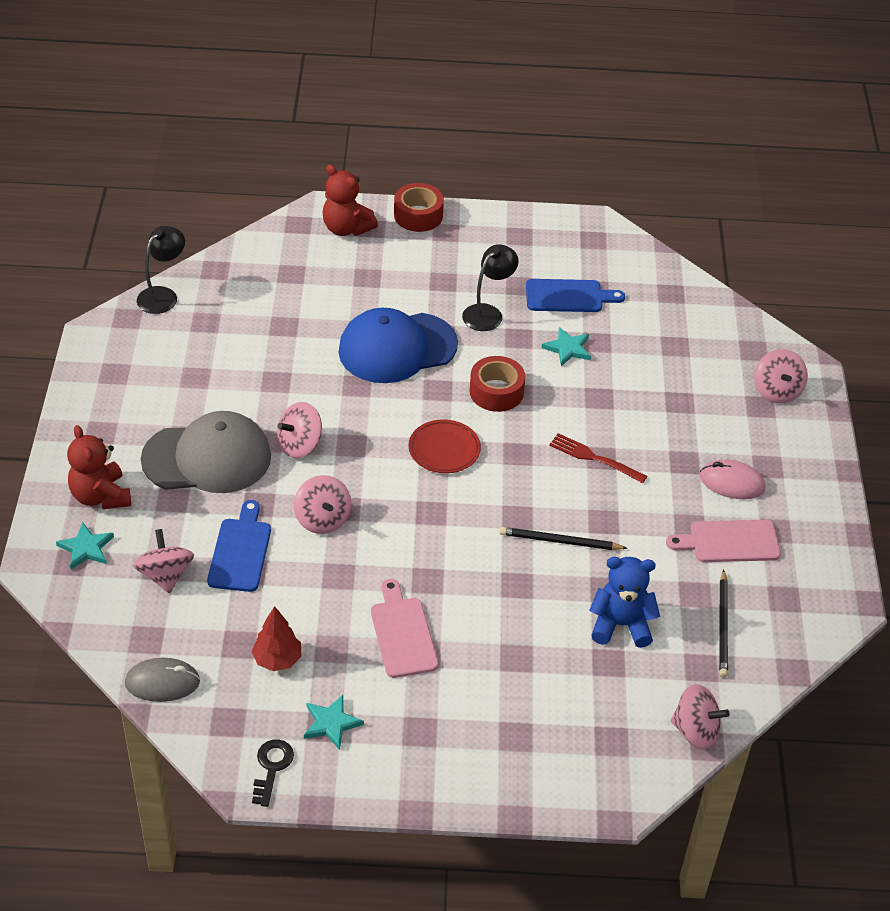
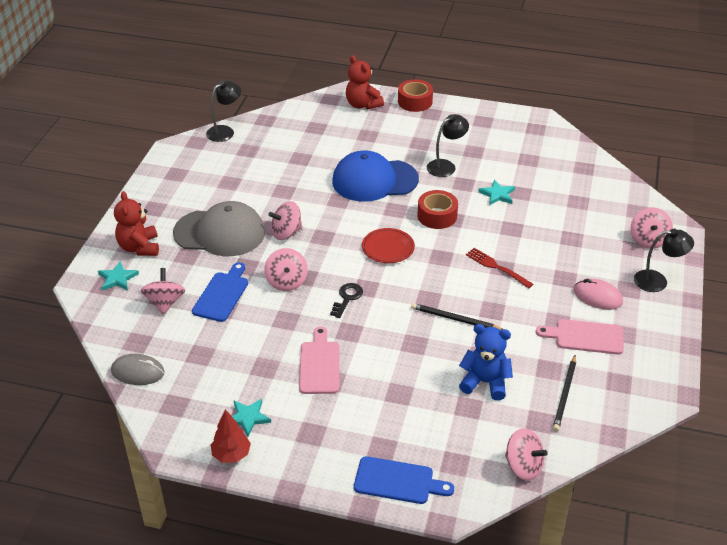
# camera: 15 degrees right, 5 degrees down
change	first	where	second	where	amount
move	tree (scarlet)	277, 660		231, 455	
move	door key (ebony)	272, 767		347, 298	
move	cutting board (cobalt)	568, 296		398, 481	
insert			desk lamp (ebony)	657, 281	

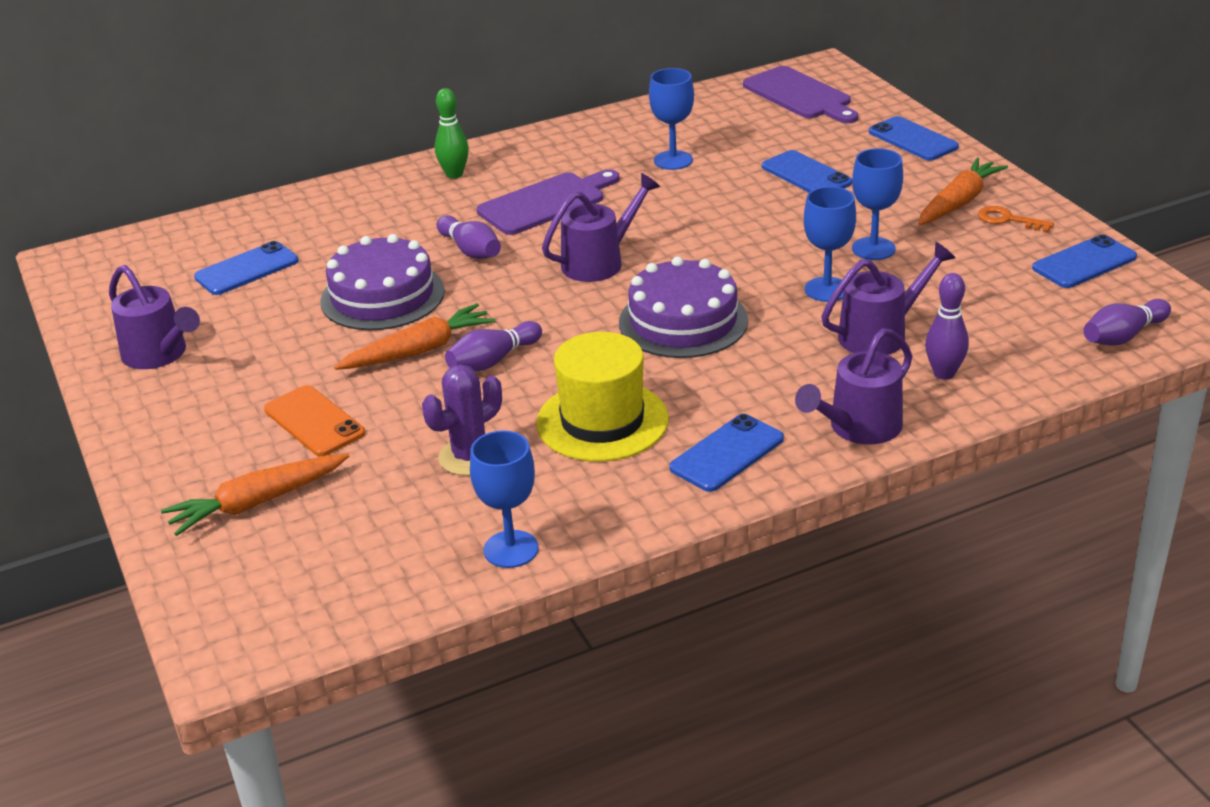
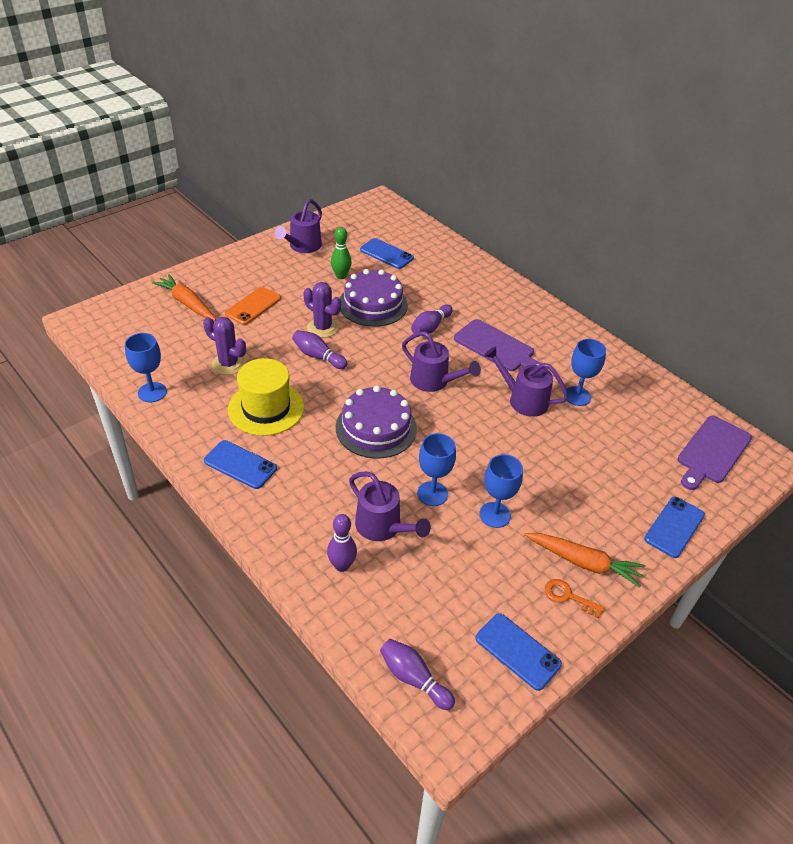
# camera: 70 degrees right, 10 degrees up
change	first	where	second	where	amount
replace	carrot (bright orange)	419, 350	saguaro cactus (royal purple)	322, 328	
move	skittle (green)	454, 174		341, 276	
move	watering can (royal purple)	858, 428		523, 400	
rotate	door key (bright orange)	1008, 220		568, 597	75 degrees counterclockwise
delete	phone (cobalt)	806, 175			

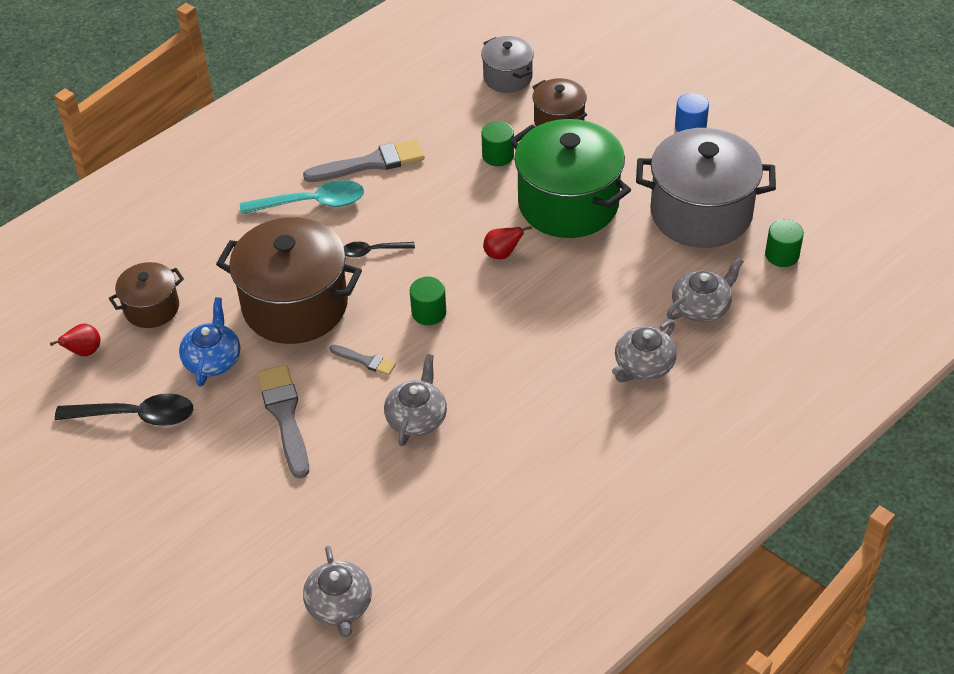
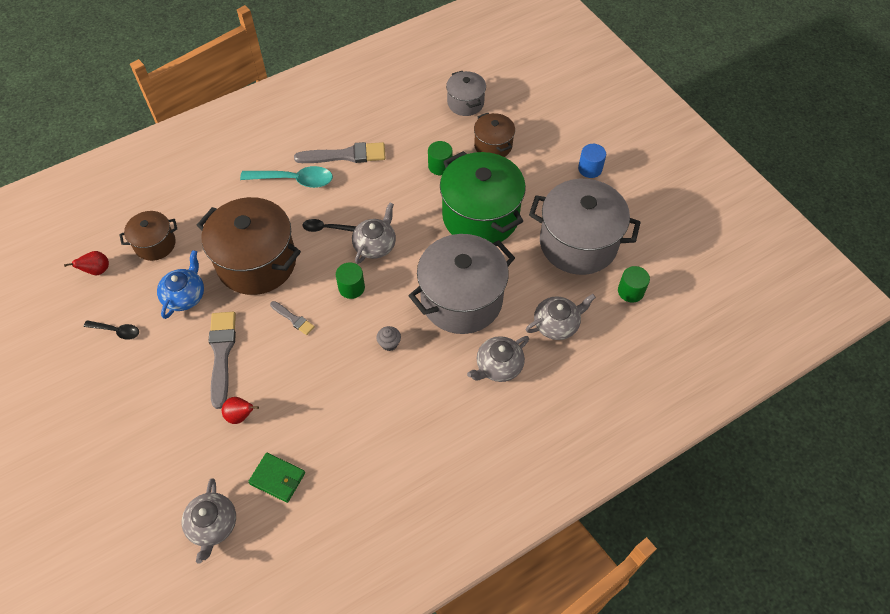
# camera: 10 degrees right, 10 degrees up
change	first	where	second	where	amount
resize	tablespoon (ebony)	136, 416		117, 331	x0.57
move	pear fruit (scarlet)	502, 254		241, 415	
insert			wallet (green)	277, 478	
move	teapot (ash-grey)	417, 418		375, 245	
insert			fairy cake (ash-grey)	389, 343	
insert			pot (ash-grey)	461, 300	

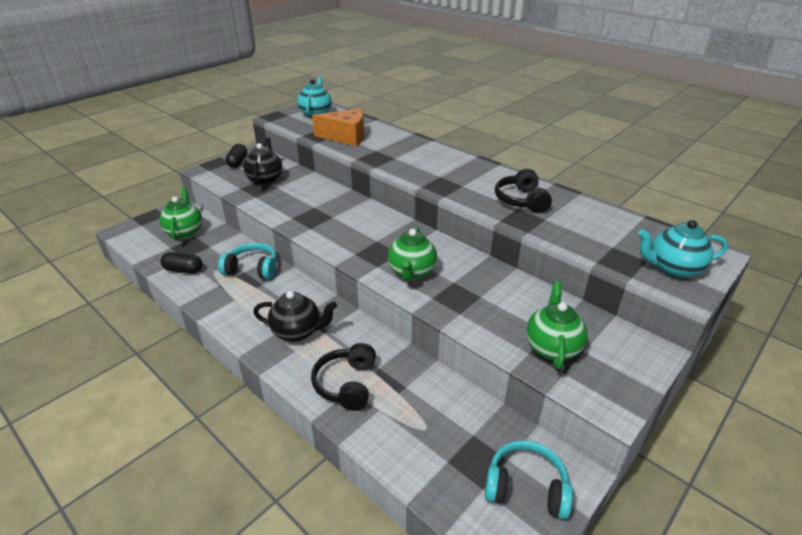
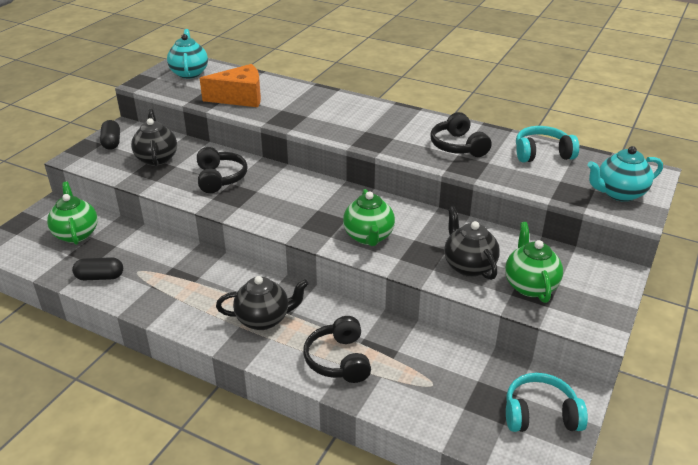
# camera: 15 degrees left, 0 degrees up
change	first	where	second	where	amount
insert			headset (ebony)	220, 178	
insert			teapot (ebony)	468, 266	
move	headset (turquoise)	252, 269		542, 154	

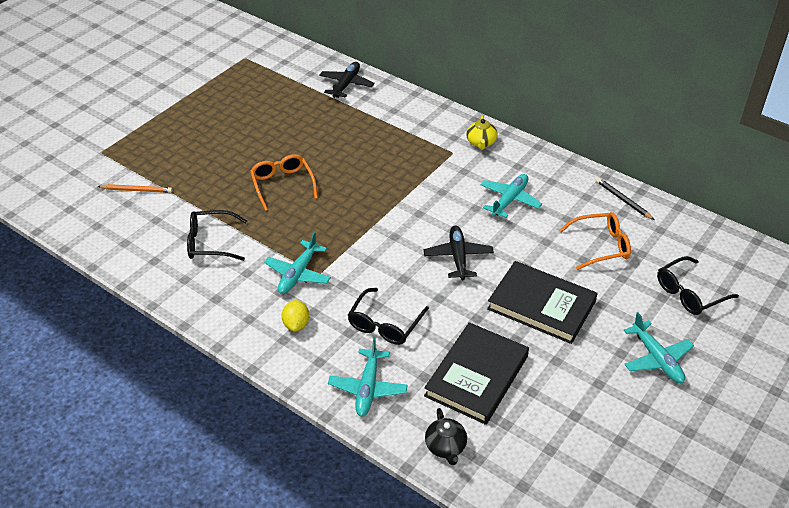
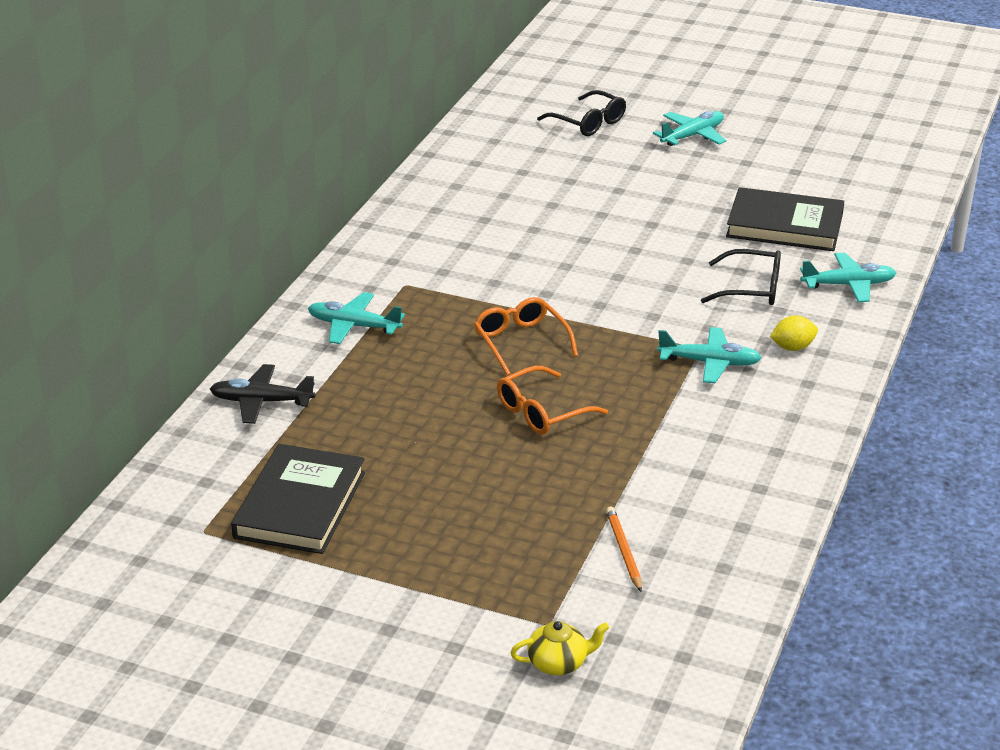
# camera: 105 degrees left, 10 degrees down
change	first	where	second	where	amount
move	book (ebony)	541, 305		300, 505	
move	toy plane (turquoise)	509, 200		354, 326	
move	spectacles (bright orange)	601, 246		520, 342	
move	teapot (golden)	481, 143		558, 663	
delete	spectacles (ebony)	210, 242			
delete	toy plane (ebony)	458, 257			
delete	teapot (ebony)	446, 447			
delete	lead pencil (ebony)	623, 200			

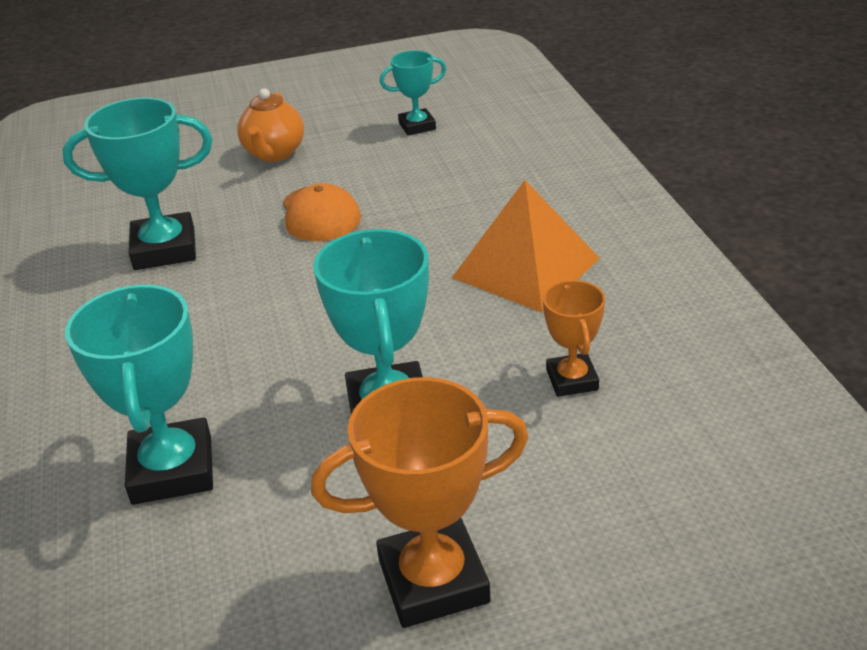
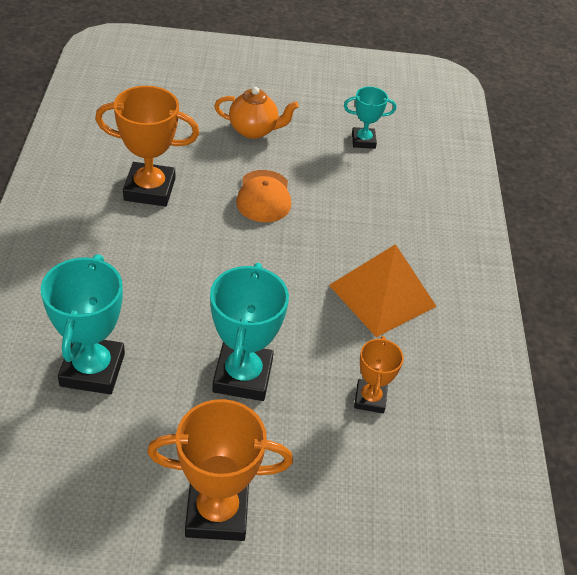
# camera: 10 degrees right, 10 degrees up
change	first	where	second	where	amount
recolor	award cup (turquoise)	164, 249	award cup (bright orange)	149, 189	
rotate	teapot (bright orange)	274, 153		254, 130	105 degrees counterclockwise

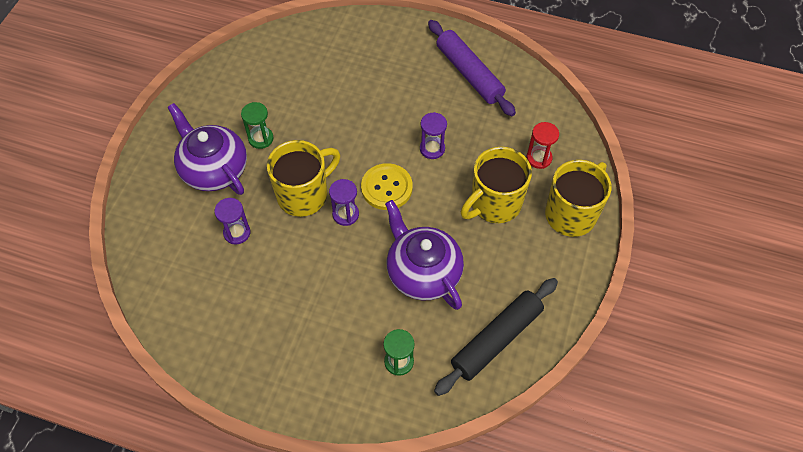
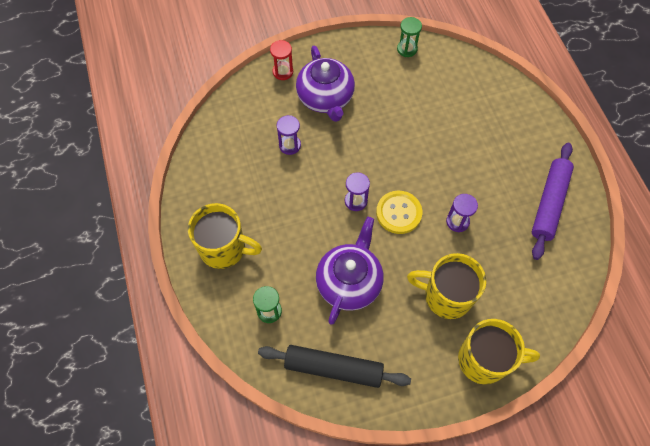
# camera: 55 degrees right, 5 degrees up
change	first	where	second	where	amount
move	mug (golden)	304, 195		224, 249	
move	sandglass (scarlet)	539, 158		283, 72	
rotate	teapot (royal purple)	214, 169		325, 98	150 degrees clockwise
move	sandglass (green)	261, 138		407, 49	

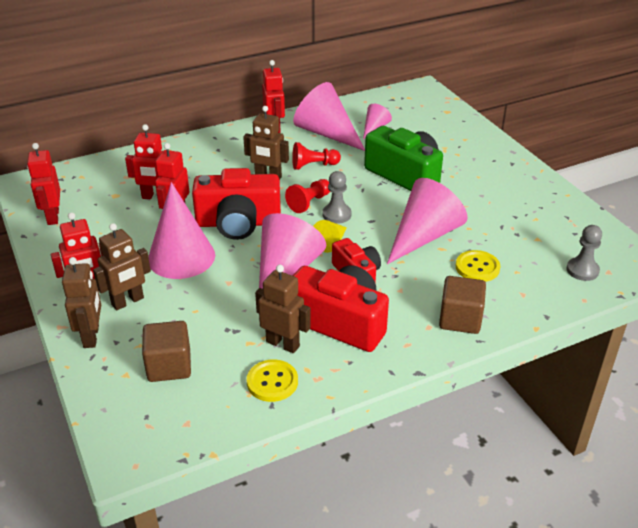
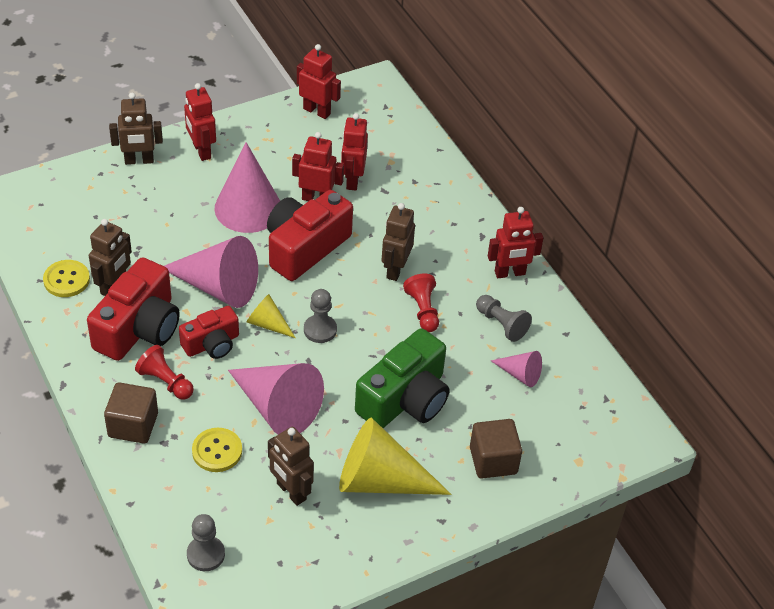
# camera: 85 degrees right, 10 degrees up
change	first	where	second	where	amount
move	pawn (scarlet)	309, 202		166, 382	
rotate	photo camera (scarlet)	238, 223		305, 247	45 degrees clockwise
move	robot figure (dark brown)	128, 301		291, 492	
rotate	robot figure (scarlet)	52, 217		317, 111	45 degrees clockwise
insert			cone shape (golden)	380, 480	
move	cube (dark brown)	169, 366		493, 460	
replace	cone shape (rosy)	327, 133	pawn (ash-grey)	501, 324	

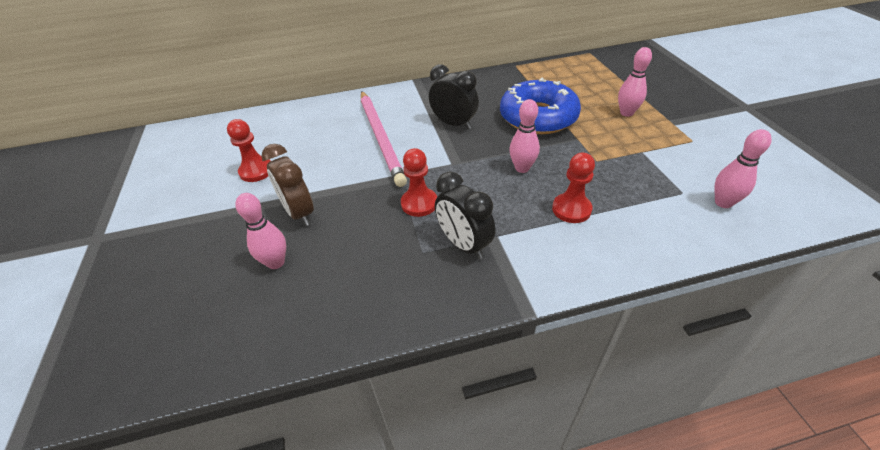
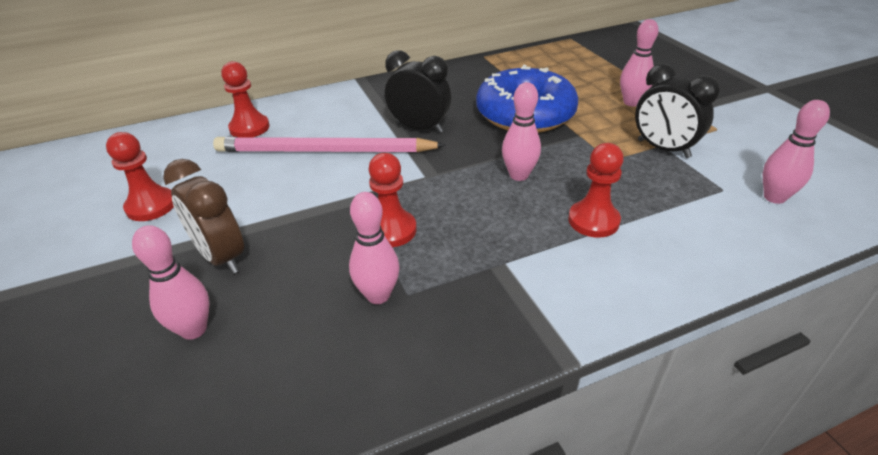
# camera: 10 degrees left, 5 degrees down
change	first	where	second	where	amount
rotate	lead pencil (rosy)	381, 138		324, 151	120 degrees clockwise
insert			pawn (scarlet)	249, 128	
insert			skittle (rosy)	378, 295	
move	alarm clock (ebony)	464, 245		663, 149	

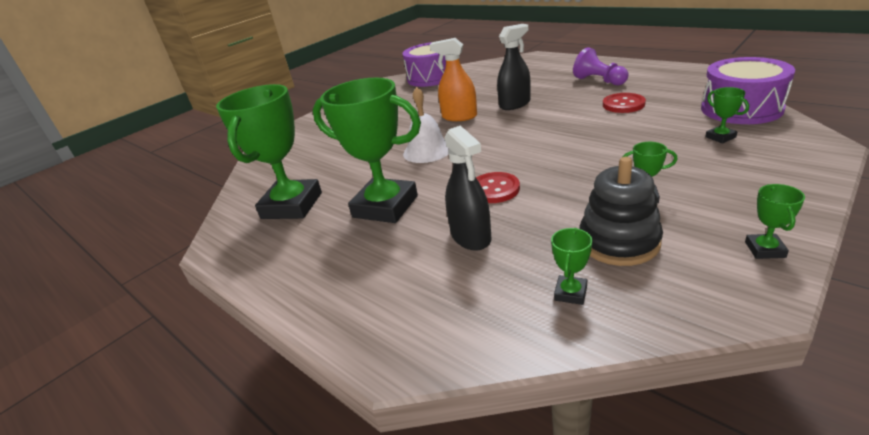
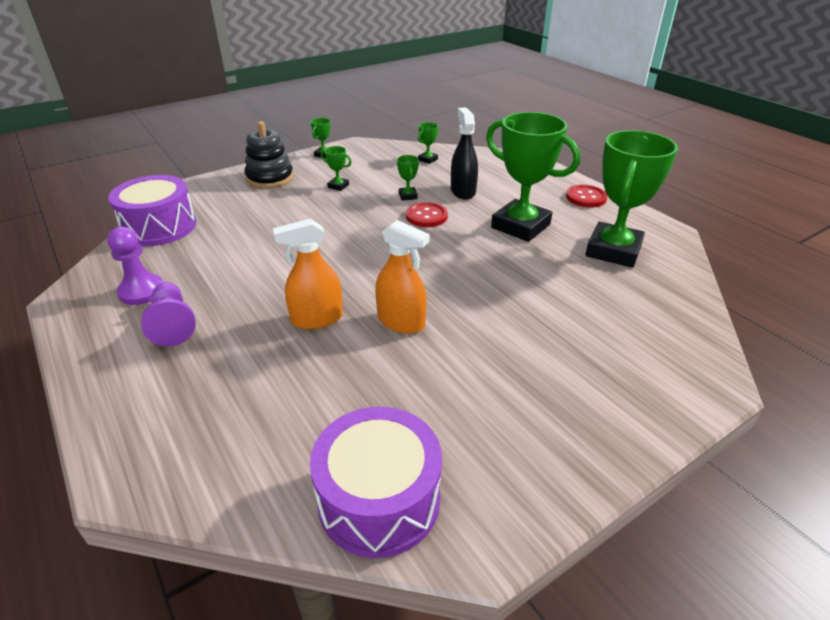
# camera: 170 degrees left, 5 degrees up
change	first	where	second	where	amount
insert			pawn (royal purple)	142, 291	
move	stacking toy (ebony)	619, 241		270, 178	
recolor	spray cleaner (ebony)	515, 104	spray cleaner (bright orange)	317, 319	
move	award cup (green)	720, 137		408, 196	
move	button (scarlet)	623, 104		586, 197	
delete	school bell (snow-white)	427, 151			

